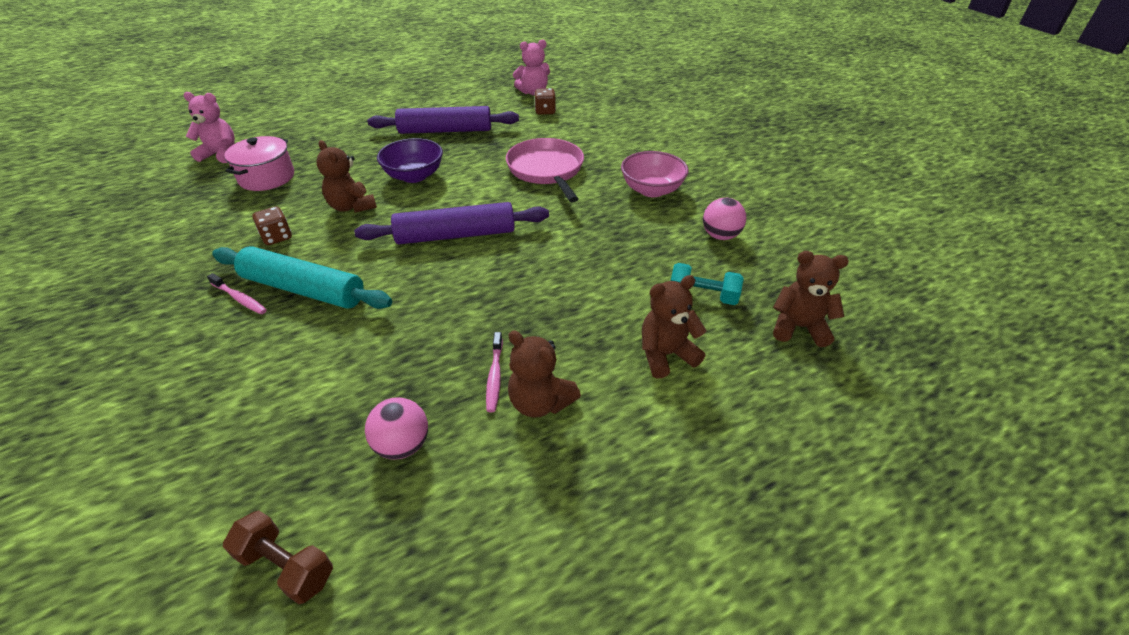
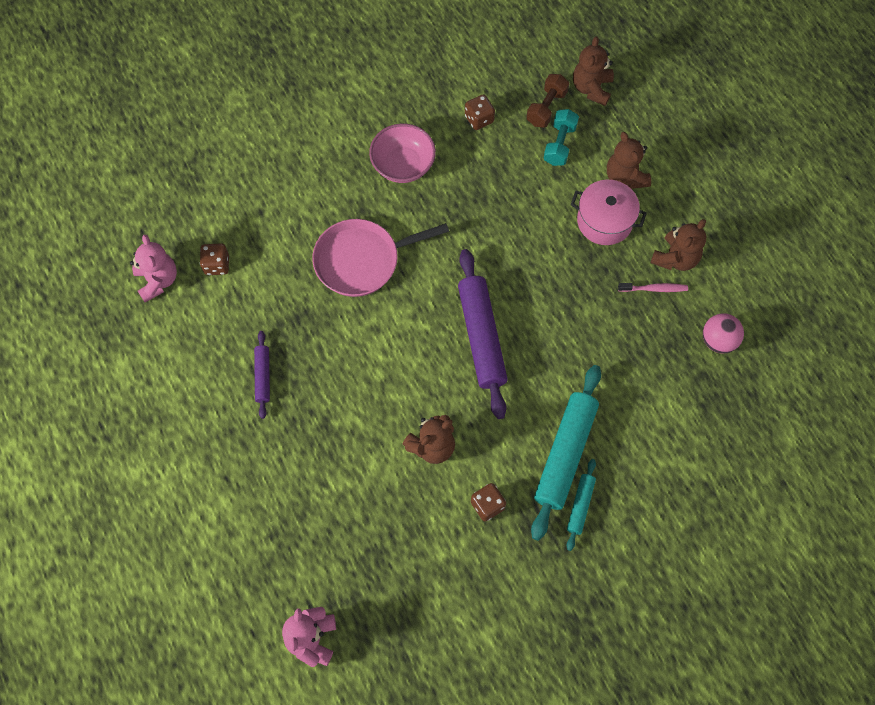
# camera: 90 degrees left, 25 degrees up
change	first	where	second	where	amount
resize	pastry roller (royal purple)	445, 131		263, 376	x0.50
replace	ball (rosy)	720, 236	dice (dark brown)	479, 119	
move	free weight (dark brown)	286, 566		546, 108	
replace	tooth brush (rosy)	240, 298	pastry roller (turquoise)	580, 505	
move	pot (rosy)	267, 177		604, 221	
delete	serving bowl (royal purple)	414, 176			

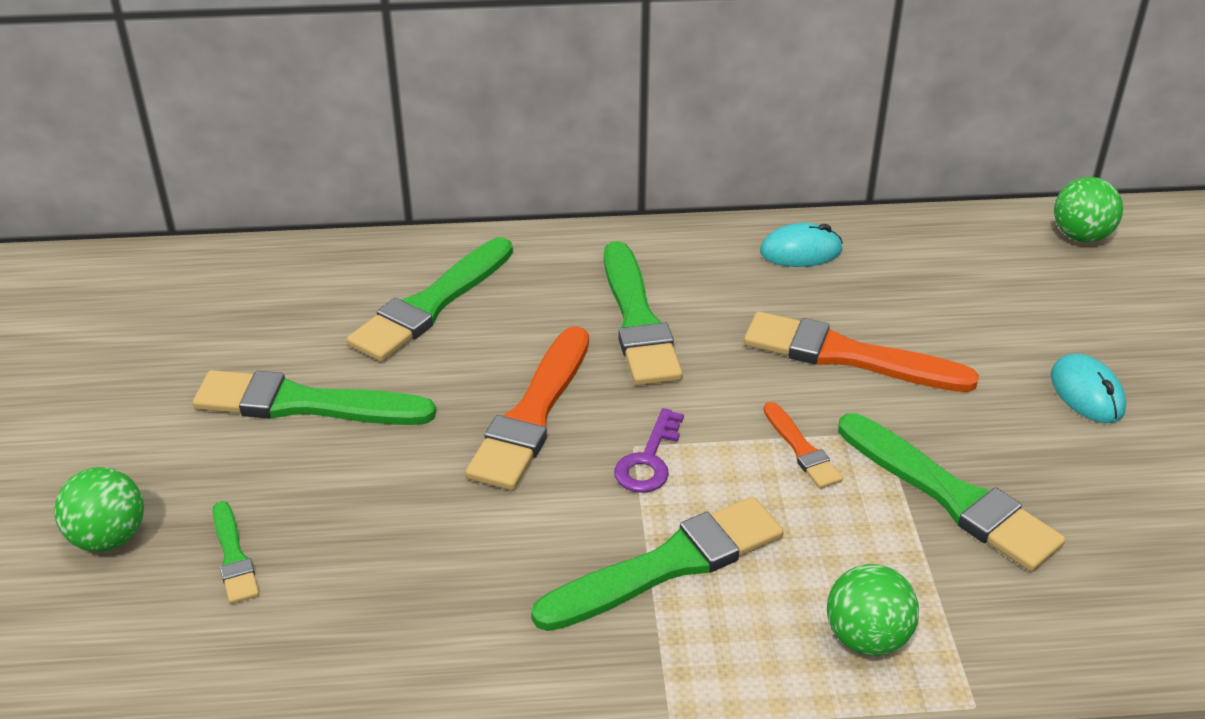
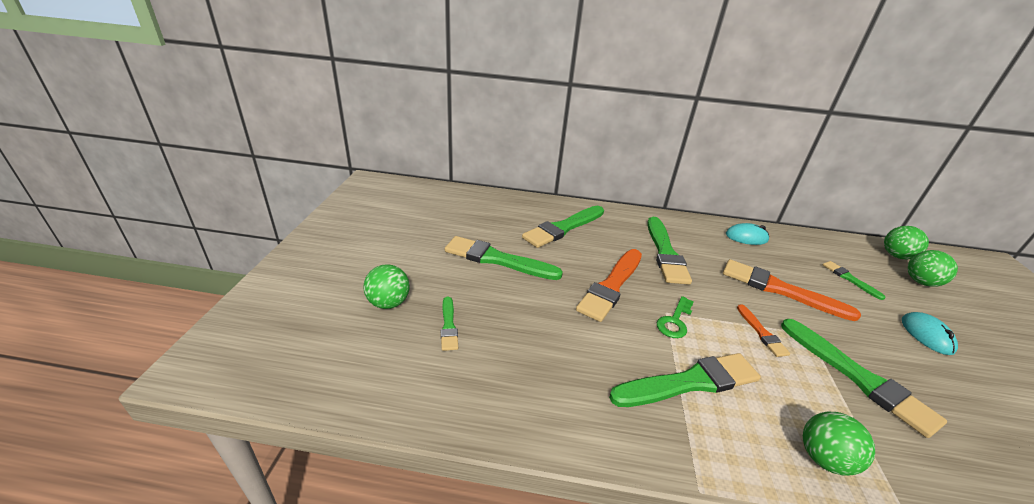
# camera: 10 degrees right, 5 degrees down
change	first	where	second	where	amount
recolor	door key (royal purple)	648, 460	door key (green)	674, 321	
insert			paint brush (green)	849, 279	
insert			ball (green)	921, 282	

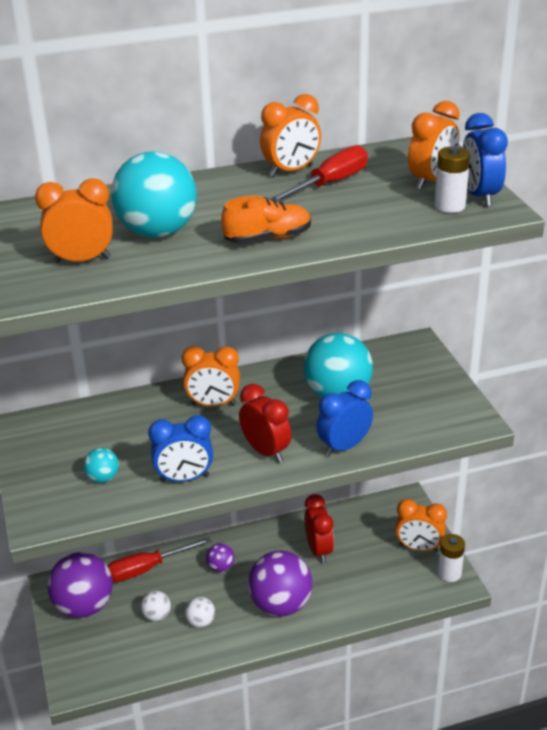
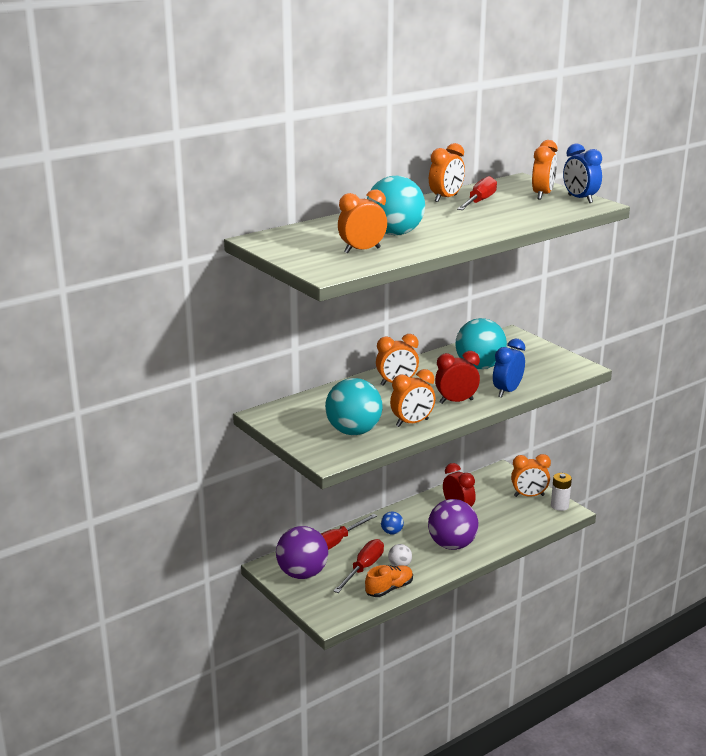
# camera: 20 degrees left, 10 degrees down
change	first	where	second	where	amount
resize	ball (turquoise)	103, 478		353, 431	x2.16
replace	ball (snow-white)	157, 615	hand screwdriver (scarlet)	363, 568	
move	shoe (bright orange)	268, 238		389, 589	
recolor	ball (royal purple)	221, 567	ball (cobalt)	392, 532	
recolor	alarm clock (cobalt)	184, 478	alarm clock (bright orange)	412, 423	
rotate	alarm clock (scarlet)	266, 451		456, 401	45 degrees counterclockwise
delete	battery (snow-white)	449, 206			

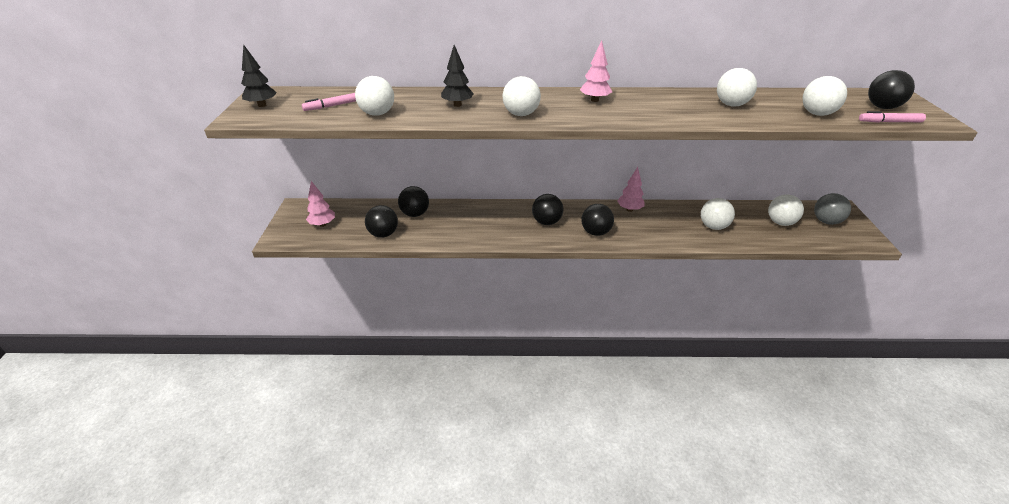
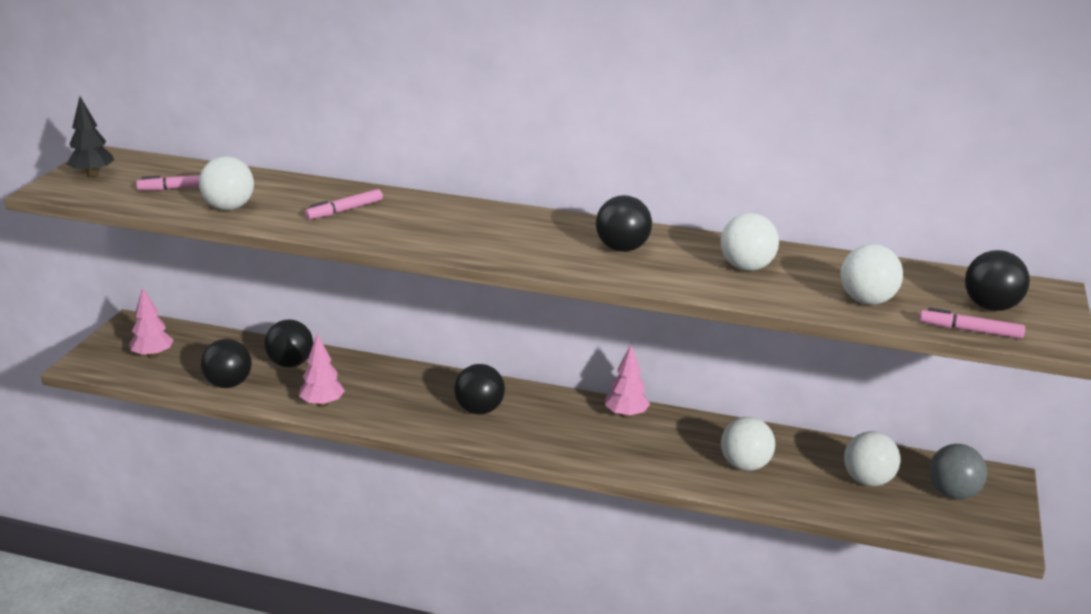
# camera: 15 degrees right, 10 degrees down
change	first	where	second	where	amount
move	tree (rosy)	594, 100		322, 404	
replace	tree (ebony)	457, 105	marker pen (rosy)	344, 210	
move	ball (ebony)	595, 232		622, 248	
delete	ball (snow-white)	521, 114			

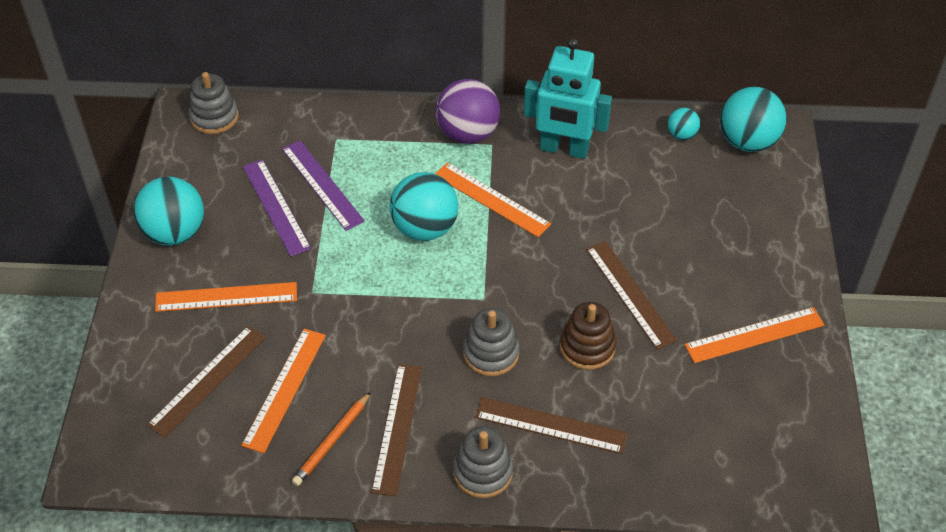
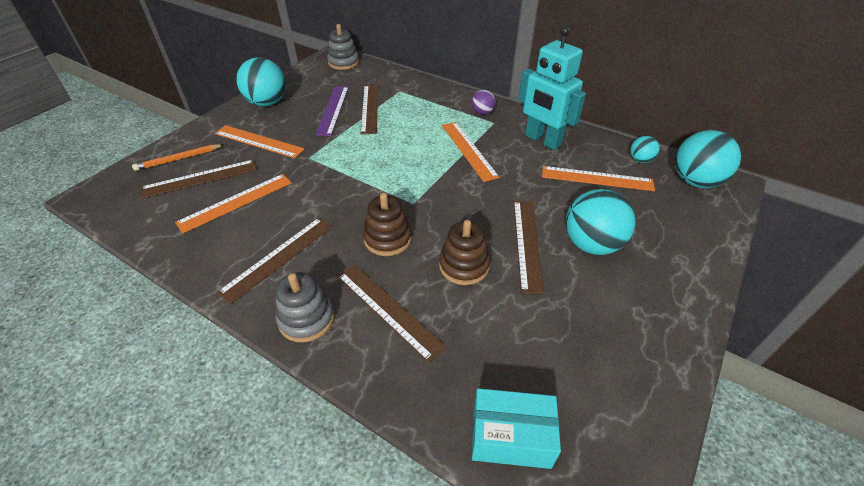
# camera: 30 degrees right, 5 degrees down
change	first	where	second	where	amount
move	lead pencil (bright orange)	332, 441		178, 159	
recolor	straightedge (royal purple)	322, 184	straightedge (dark brown)	370, 108	
recolor	stacking toy (ash-grey)	491, 353	stacking toy (dark brown)	387, 239	
resize	ball (royal purple)	467, 134		482, 112	x0.51
insert			box (turquoise)	511, 437	
move	straightedge (bright orange)	754, 335		597, 178	
move	ball (turquoise)	425, 228		591, 244	

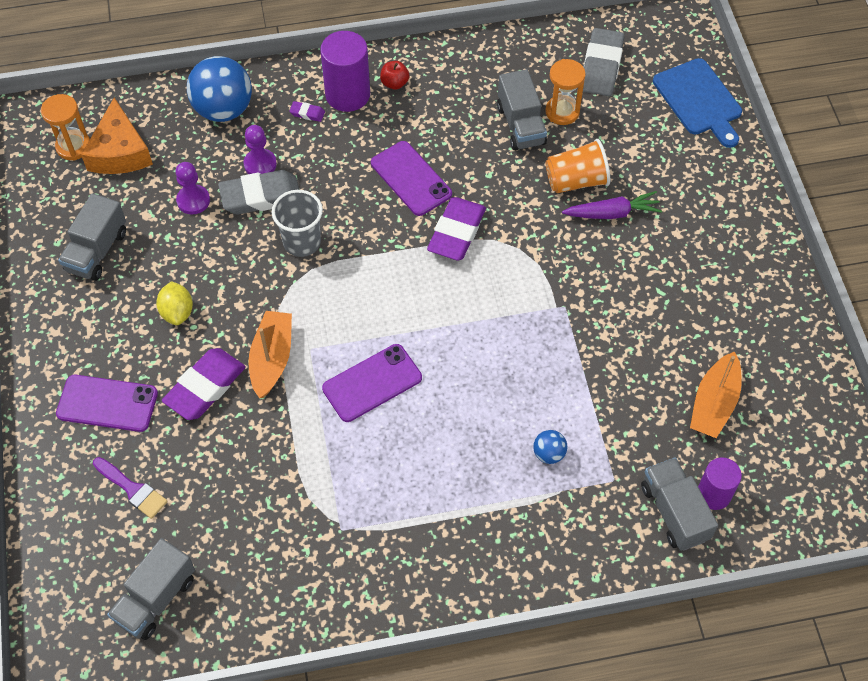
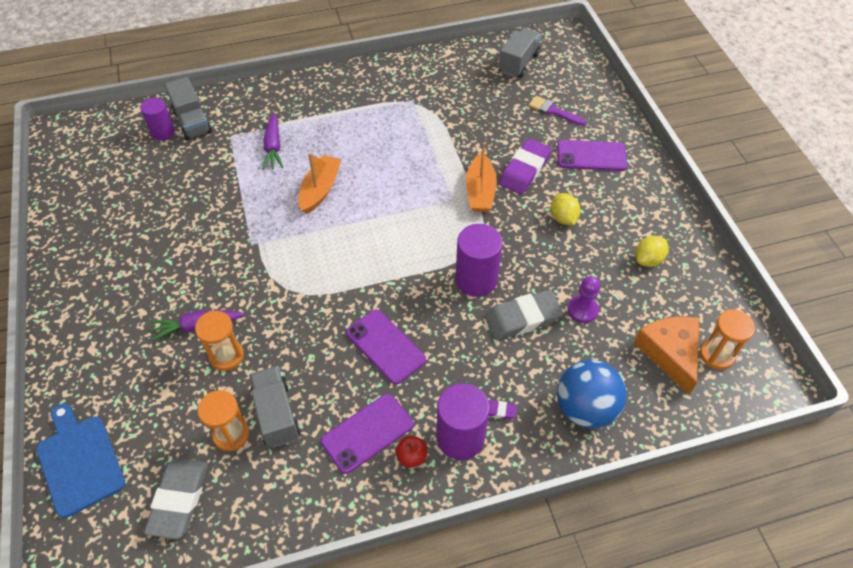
# camera: 175 degrees right, 5 degrees down
change	first	where	second	where	amount
replace	beaker (bright orange)	576, 181	sandglass (bright orange)	226, 356	
replace	ball (cobalt)	549, 453	carrot (royal purple)	273, 147	
move	sailboat (bright orange)	714, 403		320, 190	
move	phone (royal purple)	372, 383		367, 433	
replace	beaker (ash-grey)	302, 242	solid cylinder (royal purple)	476, 280	
replace	truck (ash-grey)	97, 251	lemon (golden)	648, 260	
delete	pawn (royal purple)	260, 164			
delete	pencil eraser (royal purple)	456, 232			

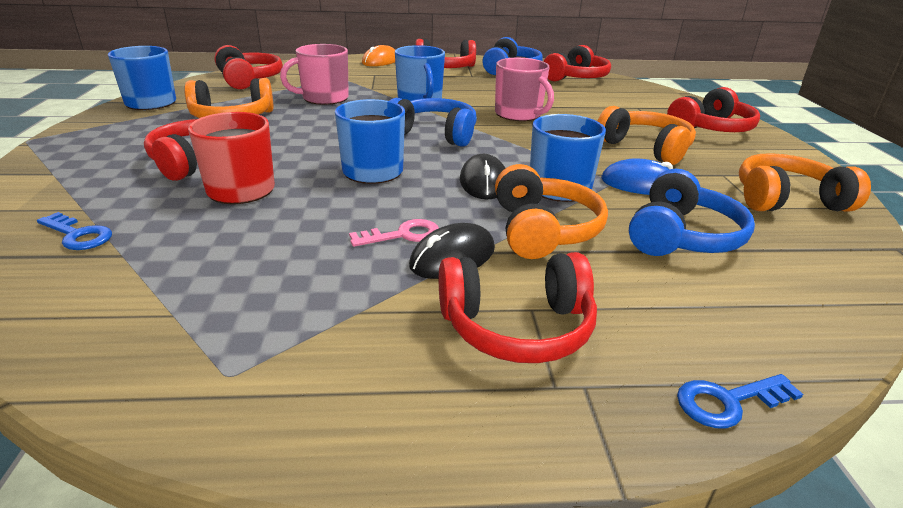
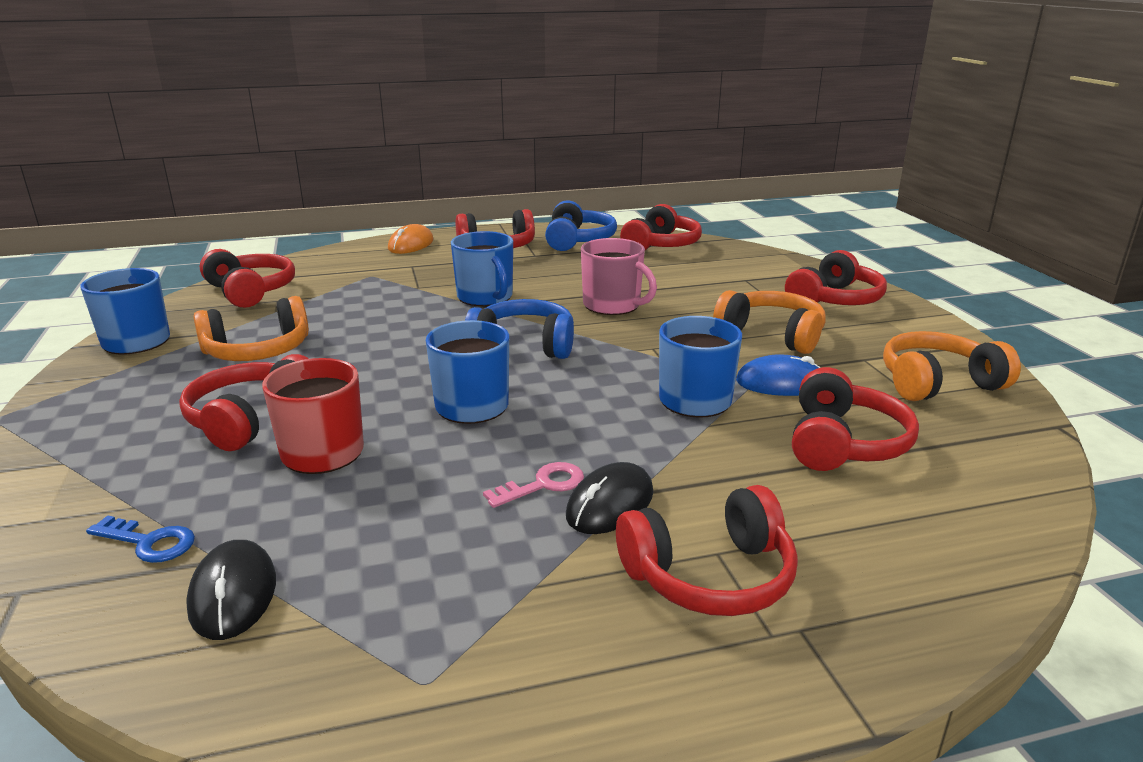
# camera: 10 degrees left, 5 degrees down
change	first	where	second	where	amount
move	PC mouse (ebony)	483, 182		233, 594	
recolor	headset (cobalt)	681, 236	headset (scarlet)	843, 443	
delete	mug (rosy)	324, 98			
delete	headset (bright orange)	542, 230			
delete	door key (cobalt)	728, 402			

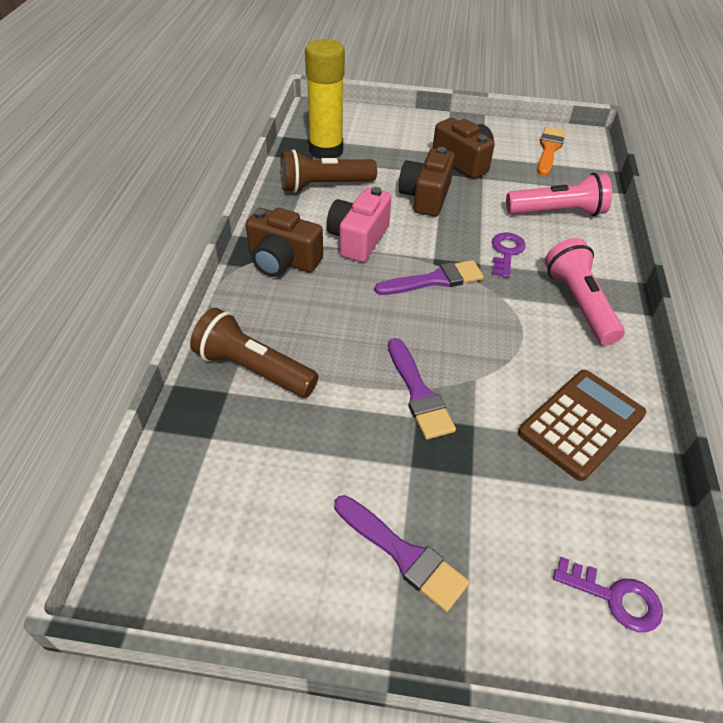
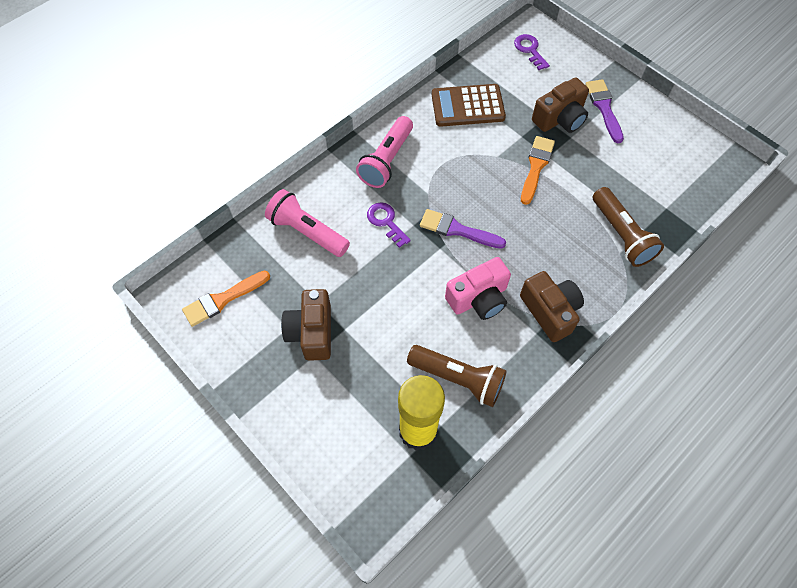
# camera: 140 degrees left, 15 degrees up
change	first	where	second	where	amount
rotate	door key (royal purple)	506, 252		386, 222	90 degrees clockwise
recolor	paint brush (royal purple)	418, 393	paint brush (bright orange)	536, 167	
move	photo camera (dark brown)	425, 197		560, 118	

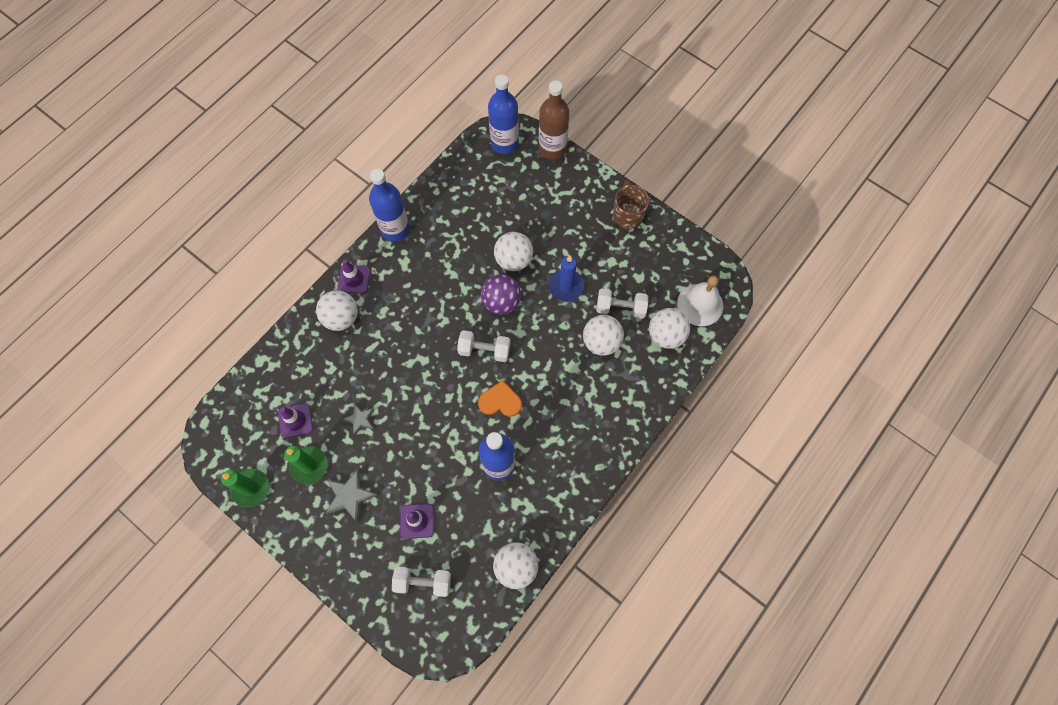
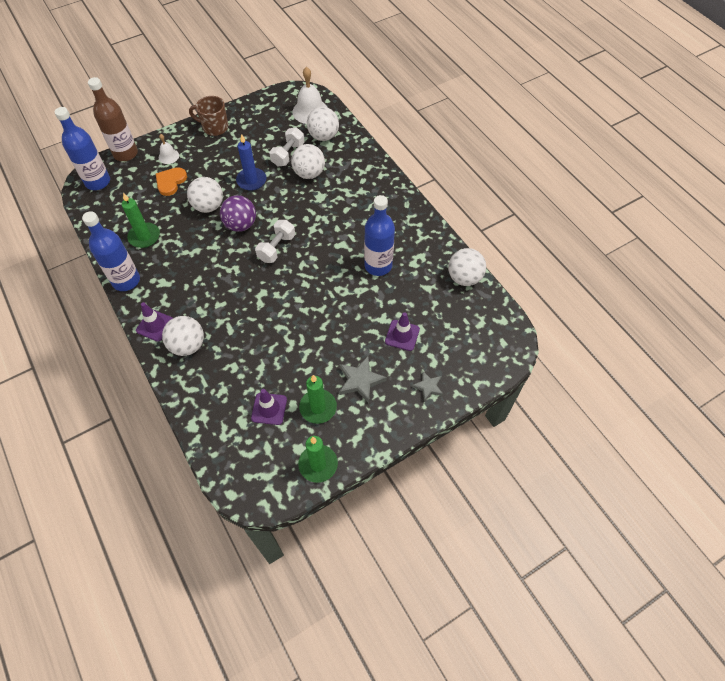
# camera: 70 degrees left, 10 degrees down
change	first	where	second	where	amount
insert			pillar candle (green)	144, 237	
move	heart shape (bright orange)	500, 401		170, 182	
insert			school bell (snow-white)	168, 156	
move	star (ash-grey)	360, 419		428, 387	
delete	free weight (snow-white)	423, 582			

